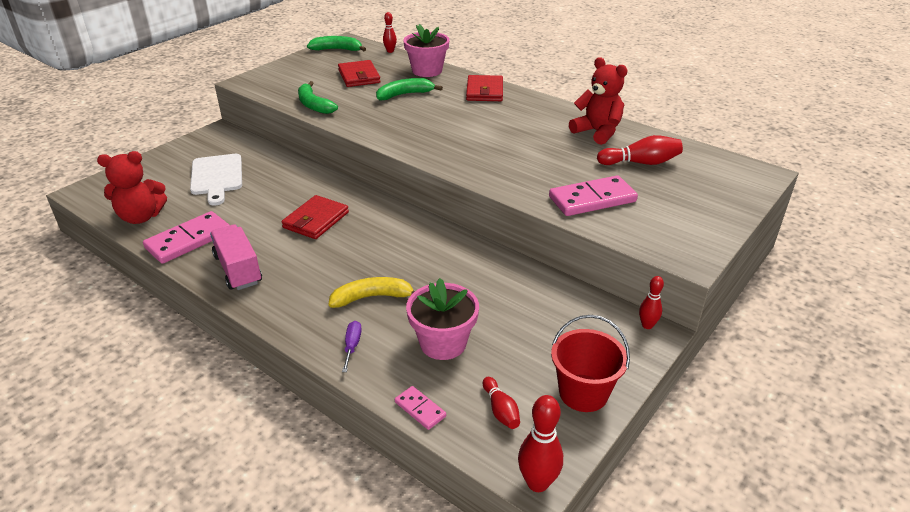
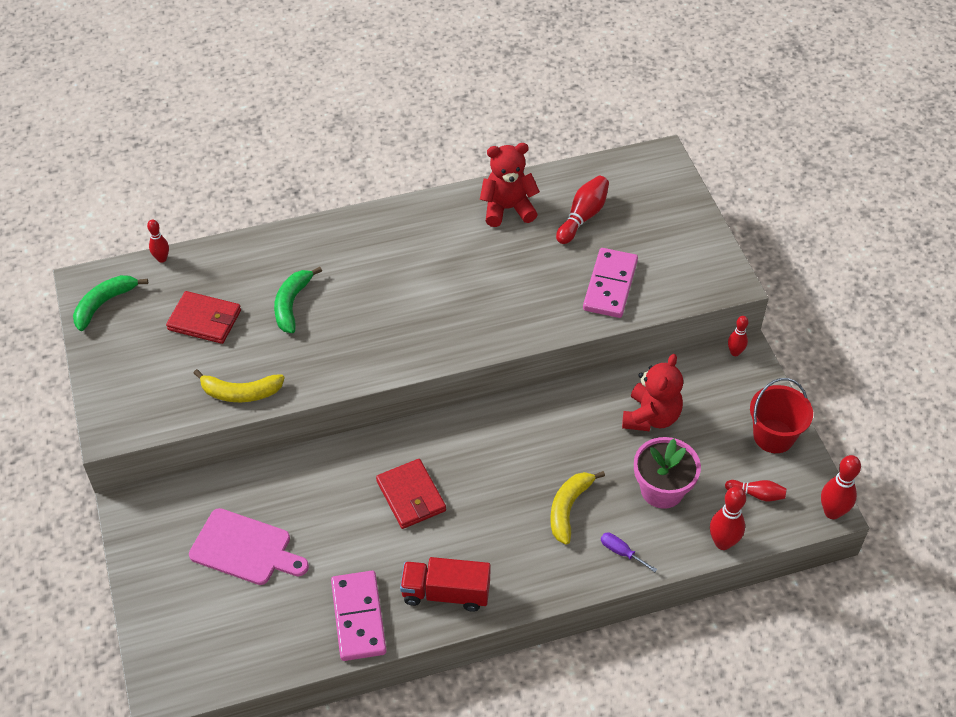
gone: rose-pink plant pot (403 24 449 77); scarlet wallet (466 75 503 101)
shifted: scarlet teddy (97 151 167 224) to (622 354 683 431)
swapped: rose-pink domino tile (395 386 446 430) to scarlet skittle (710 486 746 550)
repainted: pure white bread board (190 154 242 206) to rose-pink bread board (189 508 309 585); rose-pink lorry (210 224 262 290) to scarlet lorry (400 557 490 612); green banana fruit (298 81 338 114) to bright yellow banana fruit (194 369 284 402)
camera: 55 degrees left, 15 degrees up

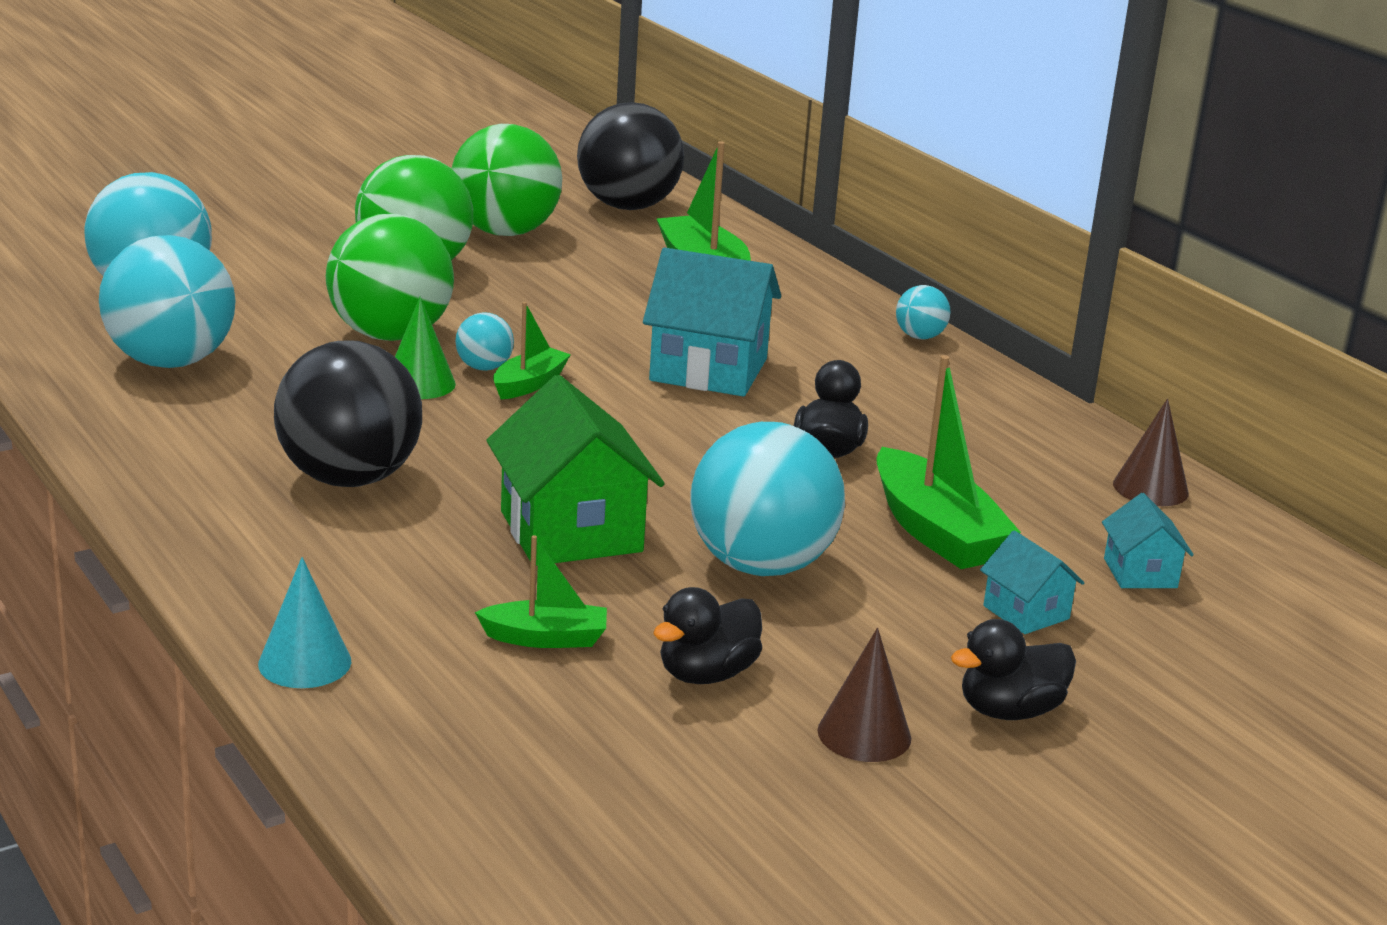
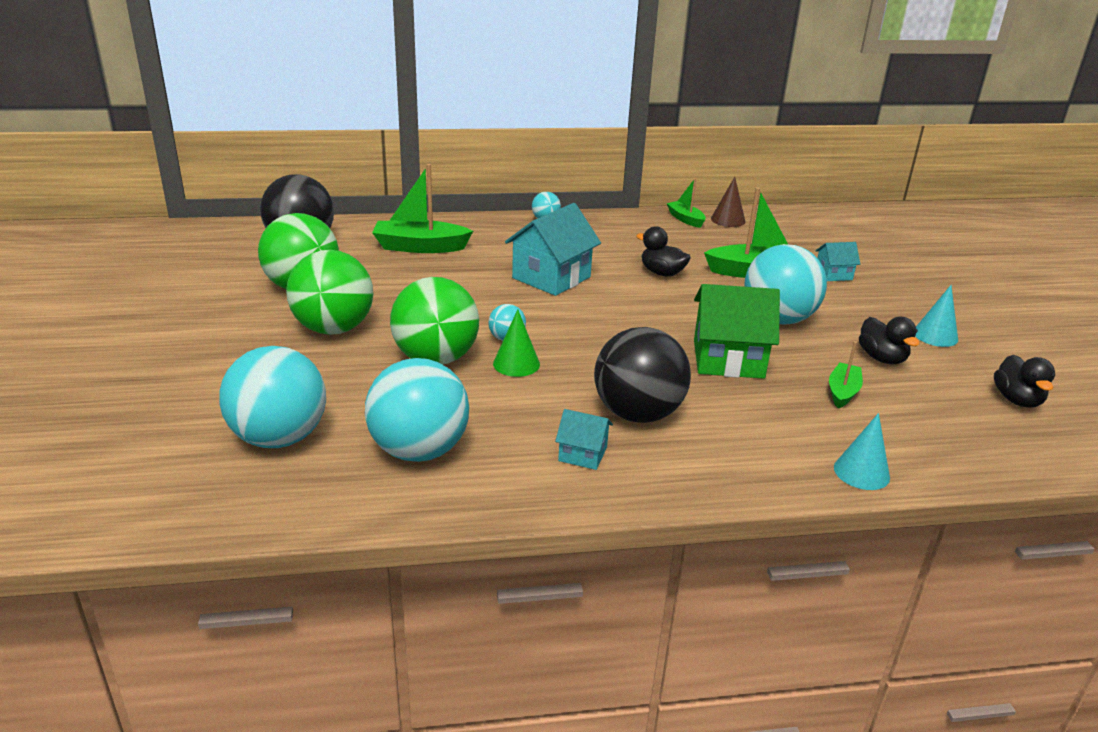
shifted: green boat (493 302 571 399) to (667 178 706 228); black duck (951 619 1076 720) to (994 355 1055 408); aqua toy house (1102 493 1194 588) to (555 409 613 470)
repainted: brown cone shape (817 628 911 762) to aqua cone shape (915 285 958 347)
camera: 65 degrees left, 5 degrees up

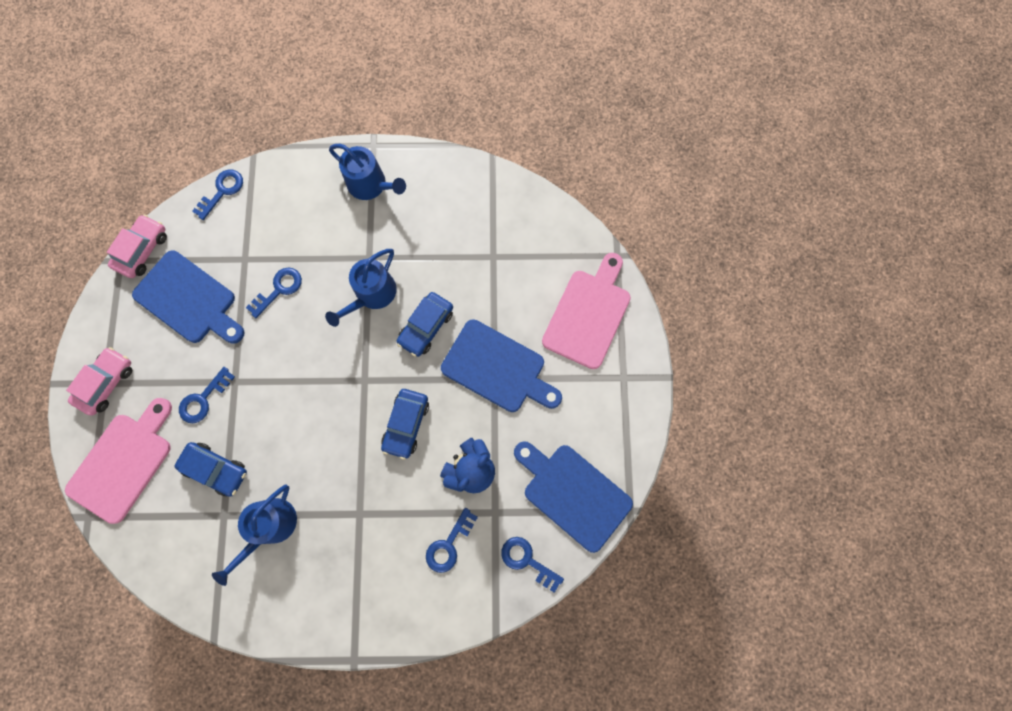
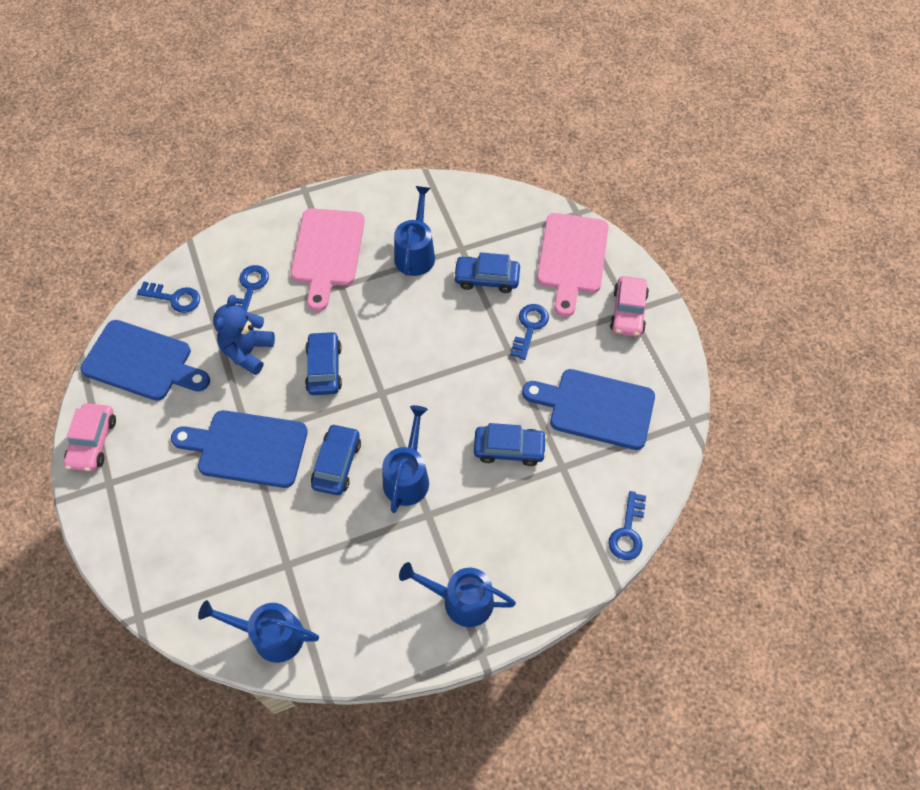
new: cobalt watering can (198 600 319 663)
shifted: rose-pink toy car (107 215 167 278) to (64 403 116 471); rose-pink bread board (542 253 631 369) to (291 208 365 311)
swapped: cobalt latchkey (246 267 302 318) to cobalt toy car (474 423 547 466)
camera: 160 degrees right, 15 degrees down

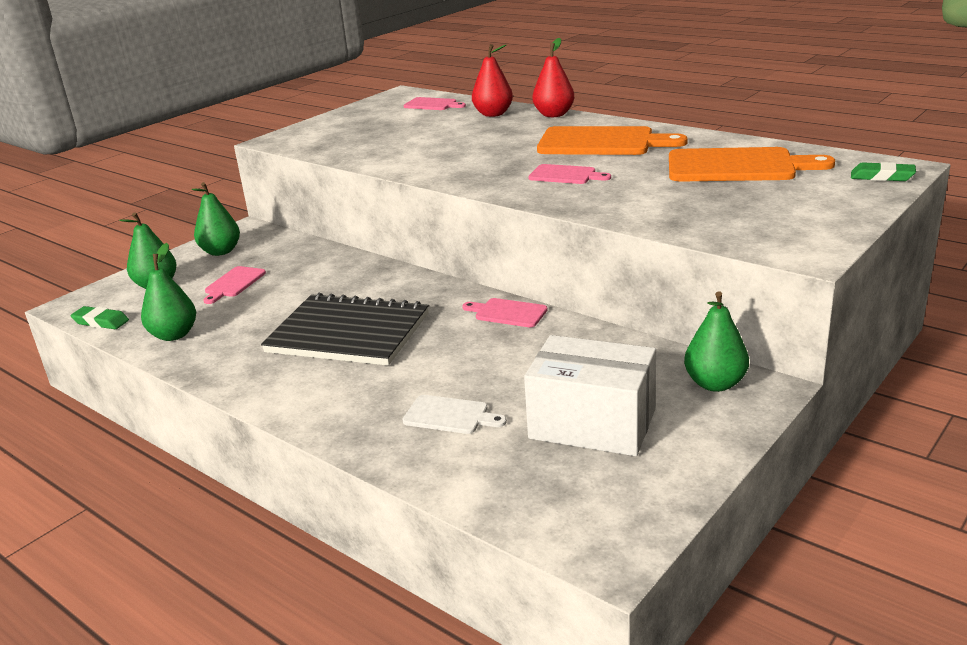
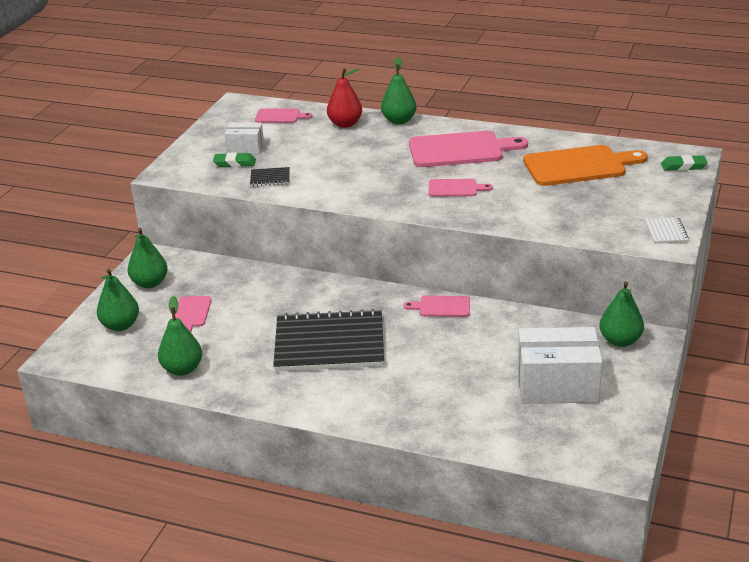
gone: pure white bread board (402 395 507 434)
new: pure white parcel (224 123 264 154); black notepad (250 167 290 187); pure white notepad (645 217 689 244)
shifted: green pencil eraser (71 306 129 329) to (213 152 256 167)
repainted: scarlet pear (533 38 574 117) to green pear (381 57 417 124); orange-coloured bread board (537 126 688 155) to rose-pink bread board (409 131 528 167)
camera: 20 degrees left, 5 degrees up

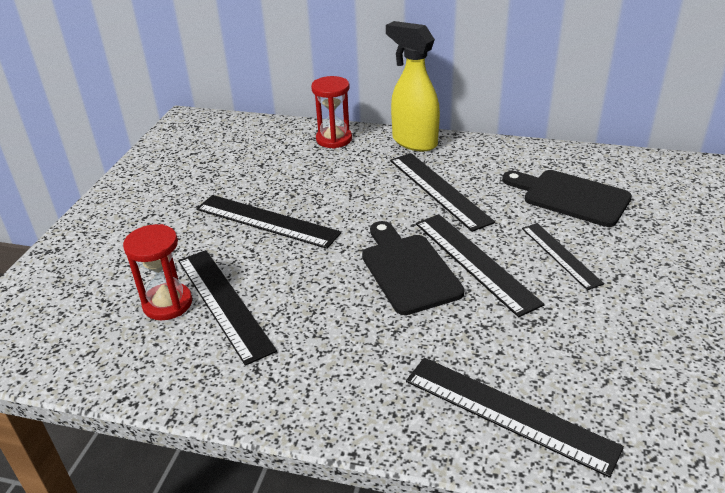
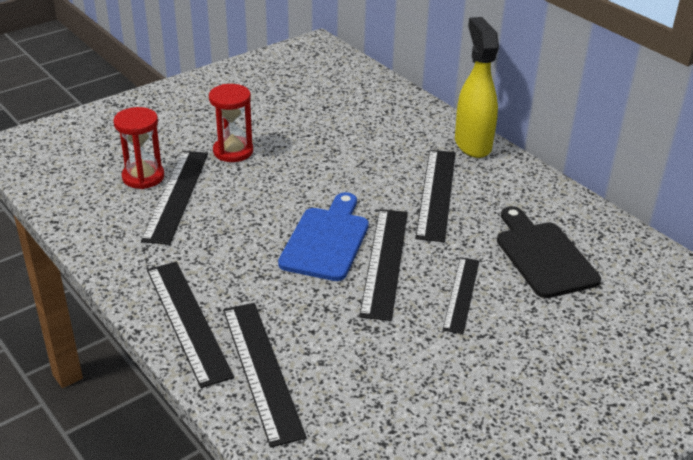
shifted: black measuring stick (196 195 341 249) to (147 262 234 388); scarlet sandglass (311 76 352 148) to (209 84 253 162)
repainted: black bread board (362 221 465 315) to cobalt bread board (278 192 369 281)
camera: 35 degrees right, 0 degrees up

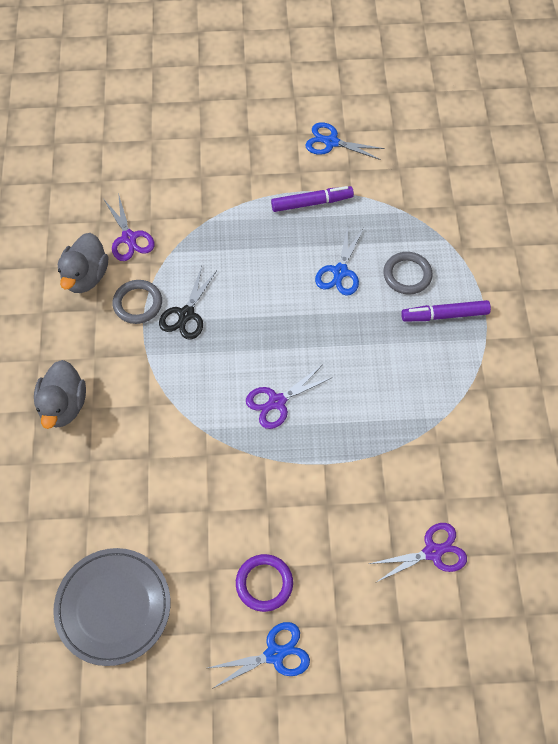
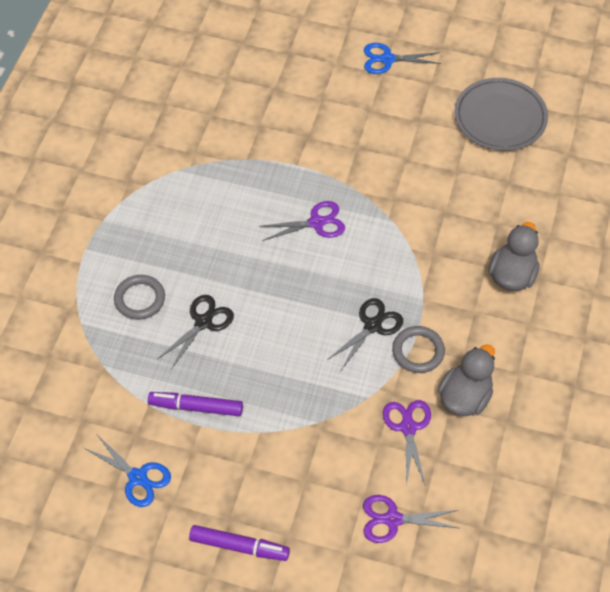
gone: royal purple torus (236 554 293 612)
shifted: royal purple pair of scissors (369 523 467 583) to (363 495 459 543); royal purple felt pen (401 300 491 321) to (189 525 290 561)
repainted: cobalt pair of scissors (315 226 363 296) to black pair of scissors (158 295 234 369)
camera: 160 degrees left, 5 degrees down

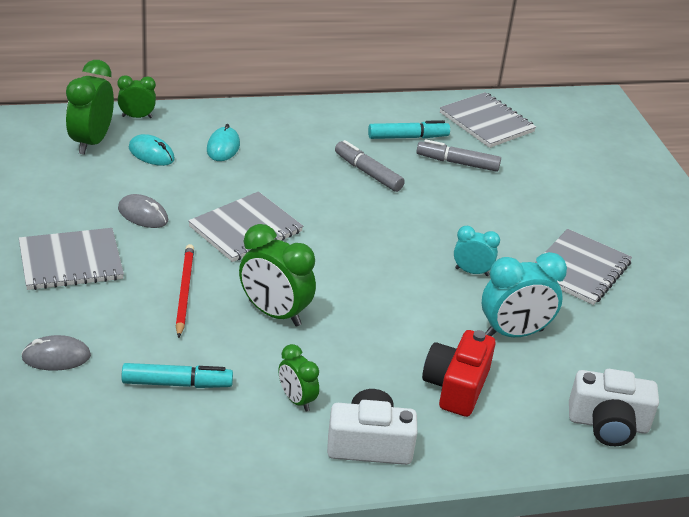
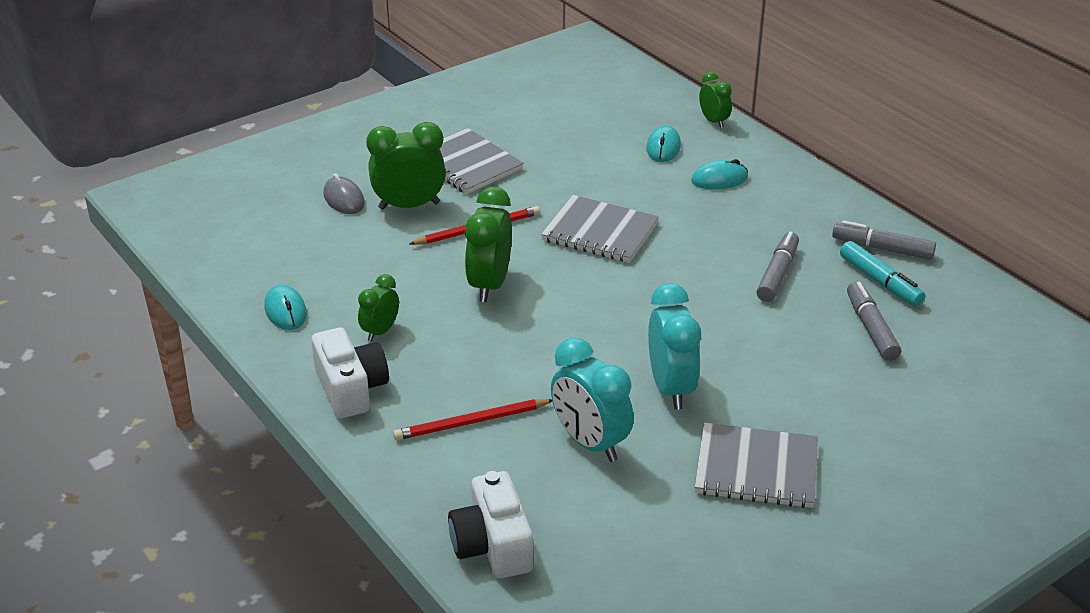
gone: grey mouse (118 194 168 228); aqua felt pen (122 363 233 388); grey notepad (440 92 536 148)
new: aqua mouse (265 284 307 330); grey felt pen (832 220 936 260)
shifted: green clock (66 60 114 155) to (366 122 446 210)
swapped: scarlet photo camera (422 330 496 417) to scarlet pencil (393 399 552 440)
scaled: aqua clock (454 226 500 276) = (648 283 701 410) x1.72
camera: 70 degrees right, 0 degrees up

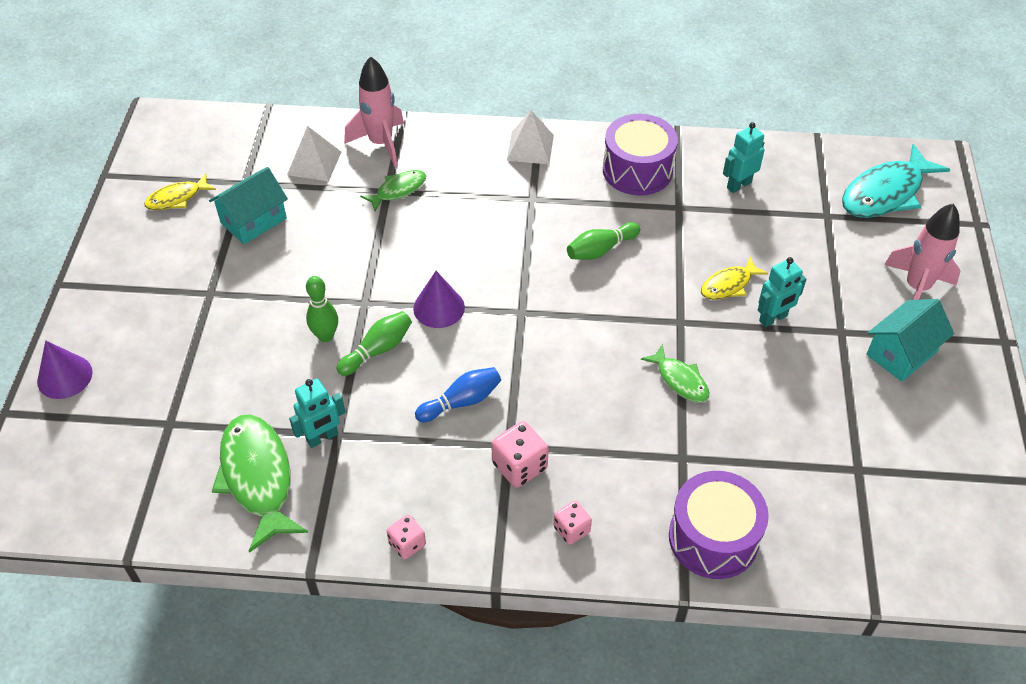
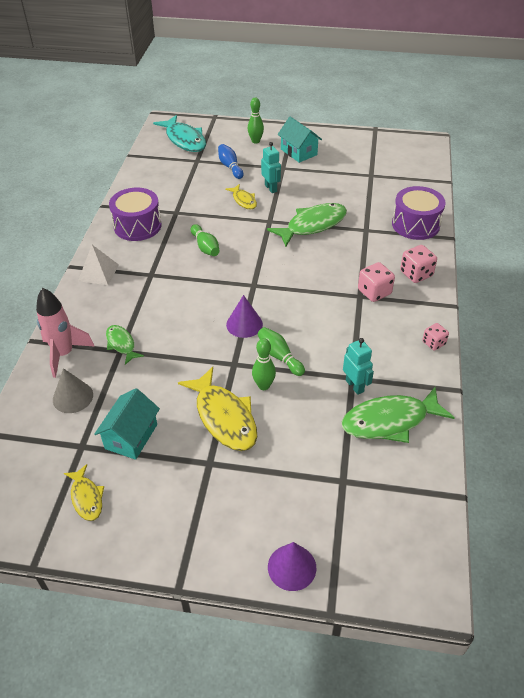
gone: aqua toy robot (723 122 764 193)
new: bright yellow toy fish (178 367 257 451)
shifted: cobalt skittle (415 367 501 422) to (218 144 243 179)
swapped: pure white solid pyramid (287 126 341 181) to grey cone shape (53 368 93 413); rose-pink rocket (884 203 961 300) to green skittle (248 98 264 144)
rotated: aqua toy house (209 167 288 244) = (94 388 160 460) 60 degrees clockwise
scaled: rose-pink die (554 501 592 545) = (400 245 437 283) x1.55; green toy fish (641 344 709 403) = (267 203 347 247) x1.83
camera: 85 degrees left, 5 degrees down

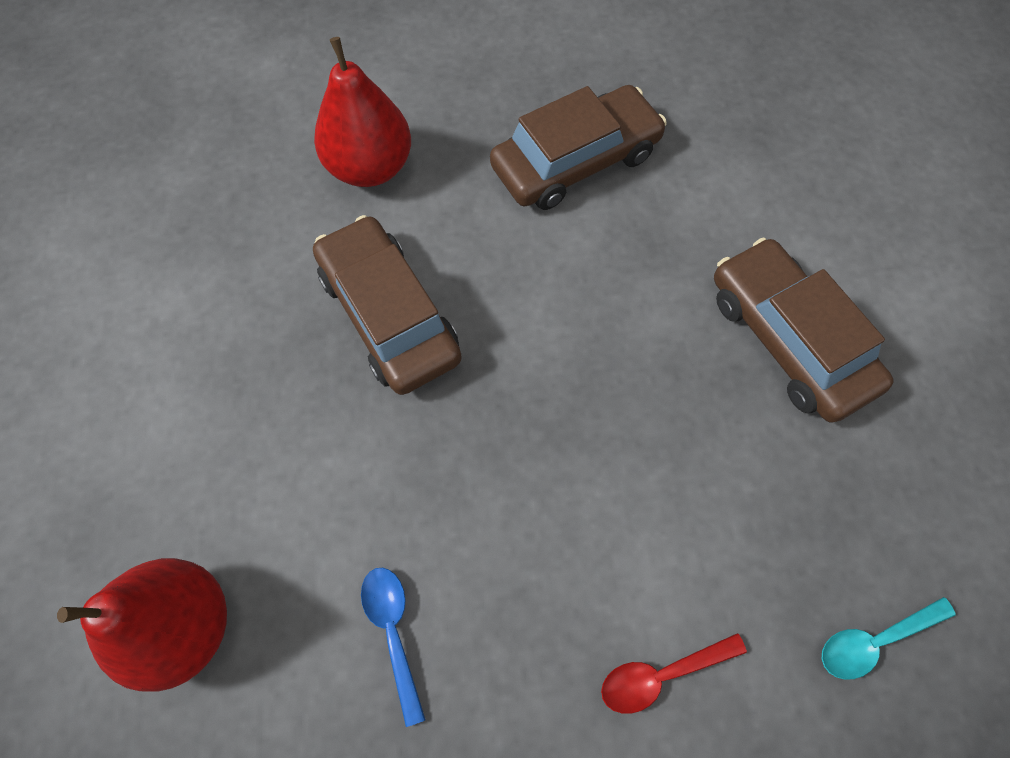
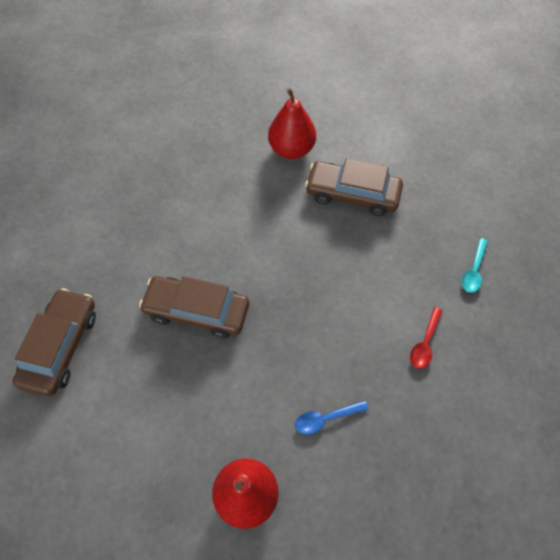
shifted: scarlet pear (314 37 411 187) to (268 88 316 159); brown toy car (490 85 667 210) to (12 288 96 396)
rotated: cobalt tablespoon (361 567 426 727) = (295 401 369 435) 45 degrees counterclockwise
camera: 45 degrees left, 5 degrees down

